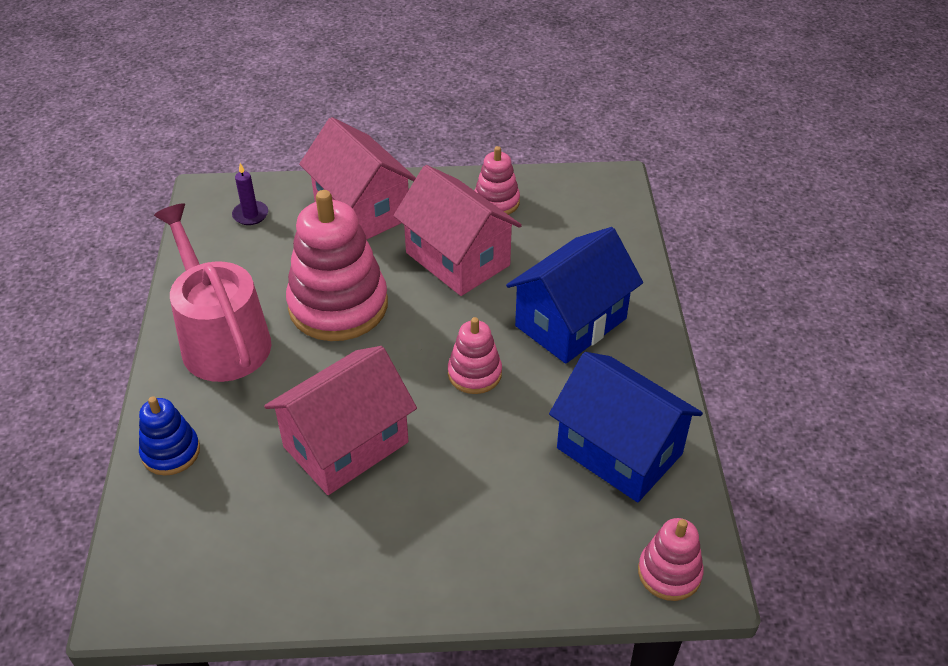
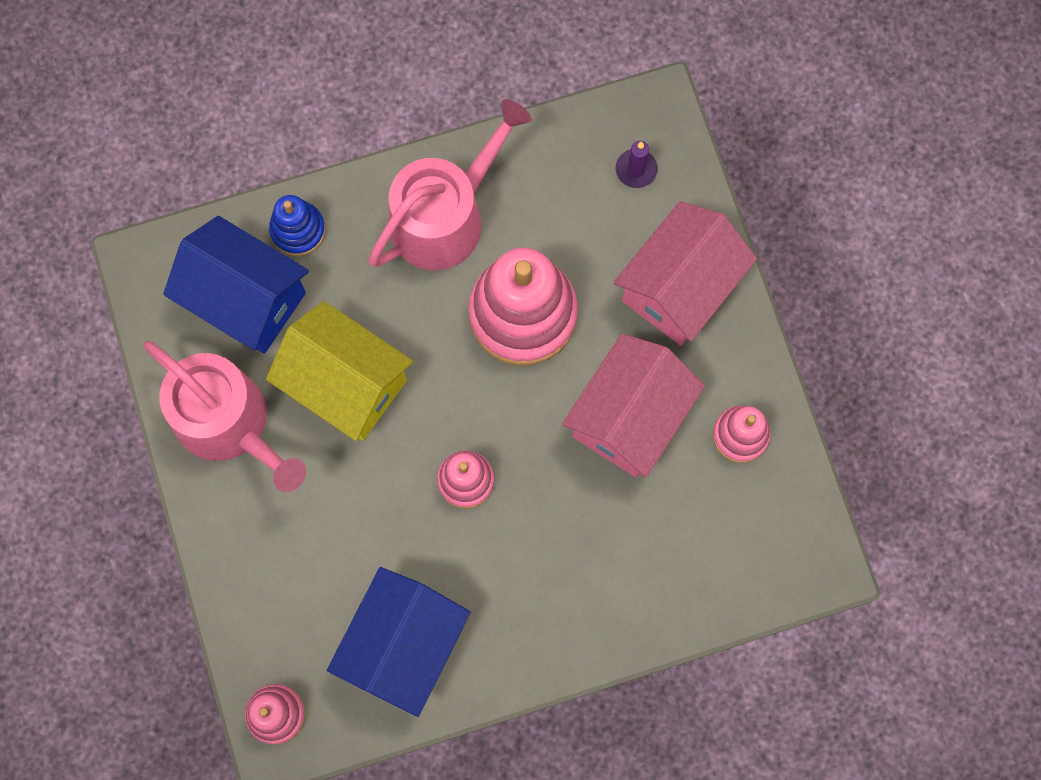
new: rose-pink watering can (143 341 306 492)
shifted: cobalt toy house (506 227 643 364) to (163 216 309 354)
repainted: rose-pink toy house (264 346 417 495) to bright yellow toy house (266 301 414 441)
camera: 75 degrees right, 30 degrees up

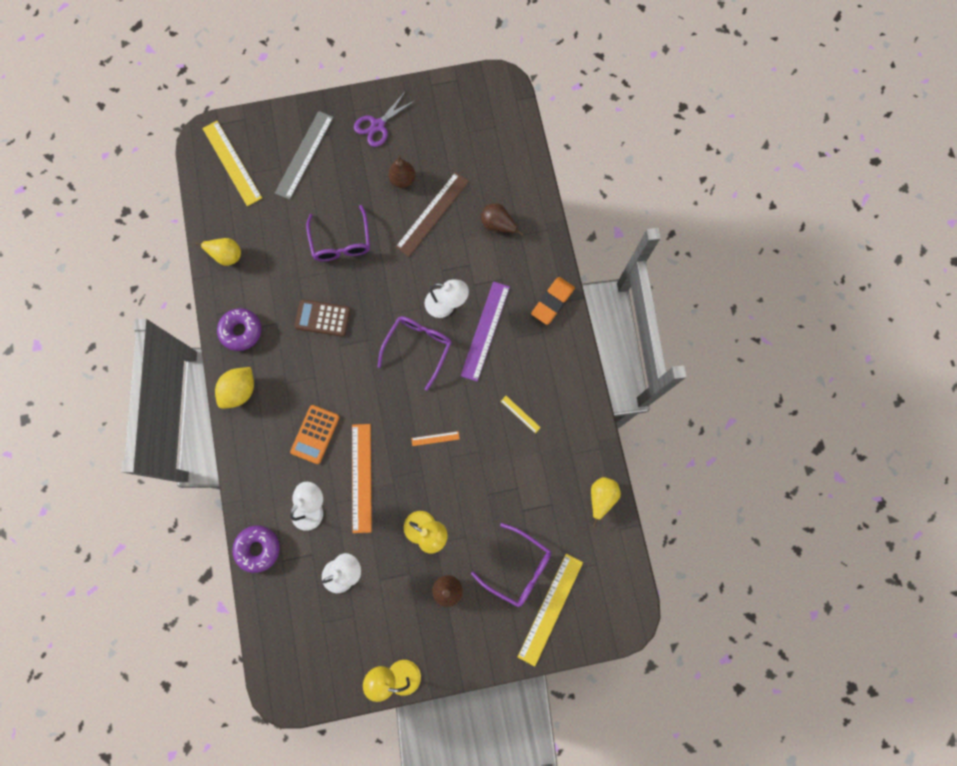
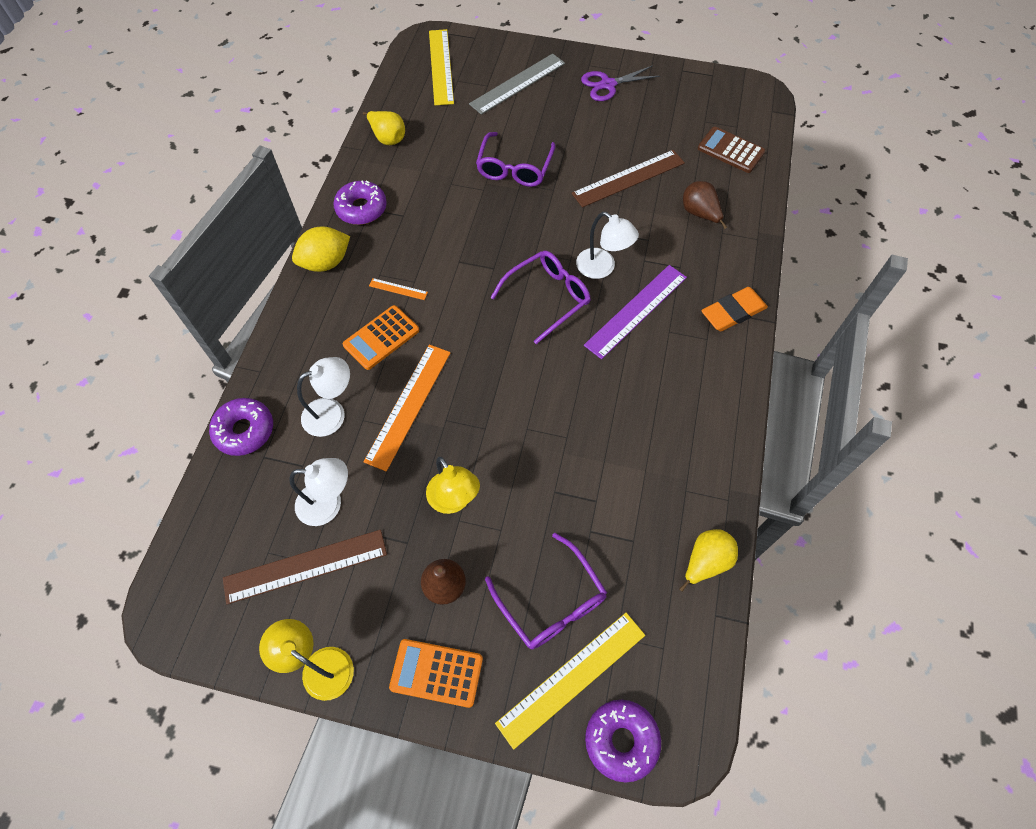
gone: brown pear (388 155 416 188); bright yellow measuring stick (501 396 541 433)
new: brown measuring stick (223 530 387 604); orange-coloured pocket calculator (389 639 483 708); royal purple doughnut (585 700 661 783)
shifted: brown pocket calculator (294 299 350 337) to (698 127 765 173); orange-coloured measuring stick (411 431 460 446) to (369 278 428 300)
camera: 25 degrees right, 15 degrees down

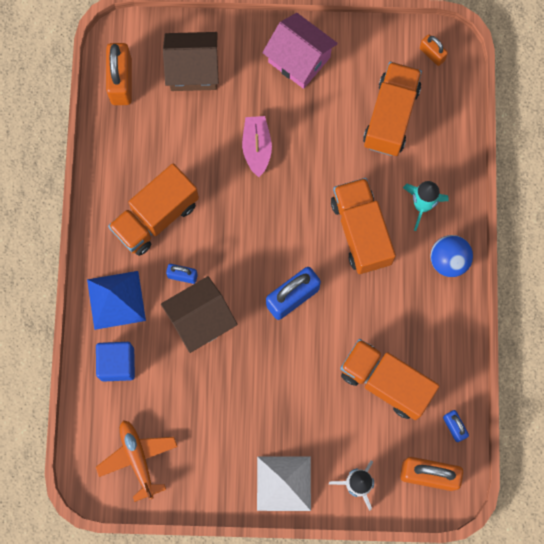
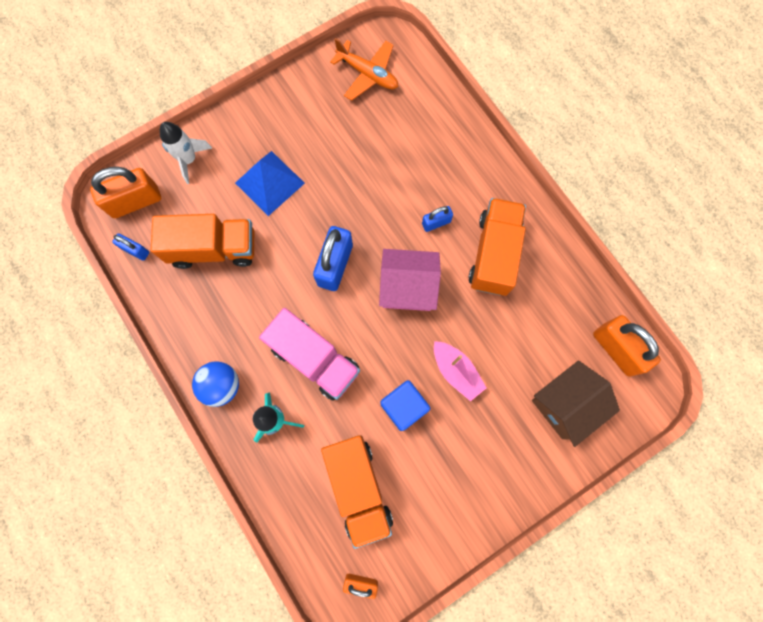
gone: brown toy house (161 276 238 353); pure white solid pyramid (257 456 311 511)
shifted: cobalt solid pyramid (87 271 146 330) to (235 151 305 216); cobalt block (96 342 135 382) to (380 380 430 431); rose-pink toy house (262 13 338 89) to (379 249 441 311)
repainted: orange-coloured lorry (331 178 396 274) to rose-pink lorry (259 308 360 401)
camera: 145 degrees right, 0 degrees up

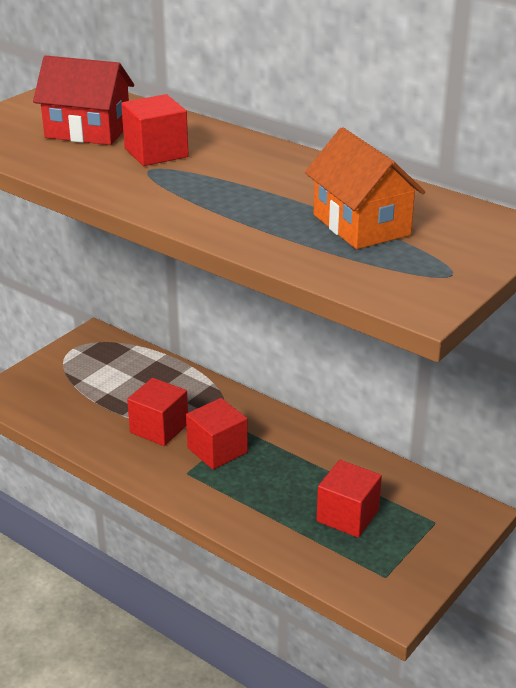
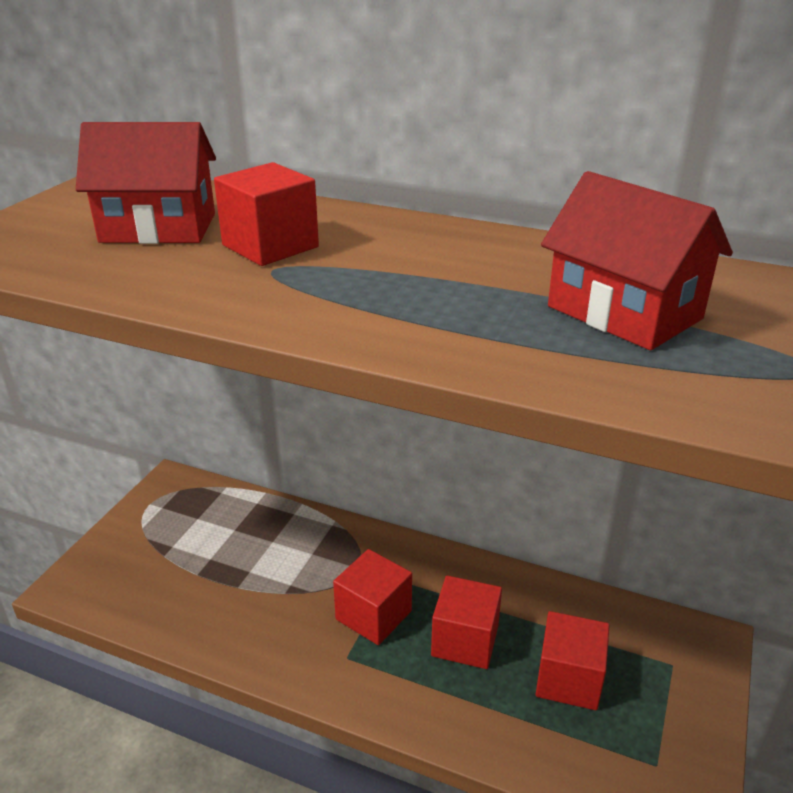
shifted: scarlet block (127 378 188 446) to (431 576 502 669)
repainted: orange-coloured toy house (305 127 425 249) to scarlet toy house (541 171 733 350)
camera: 15 degrees left, 0 degrees up

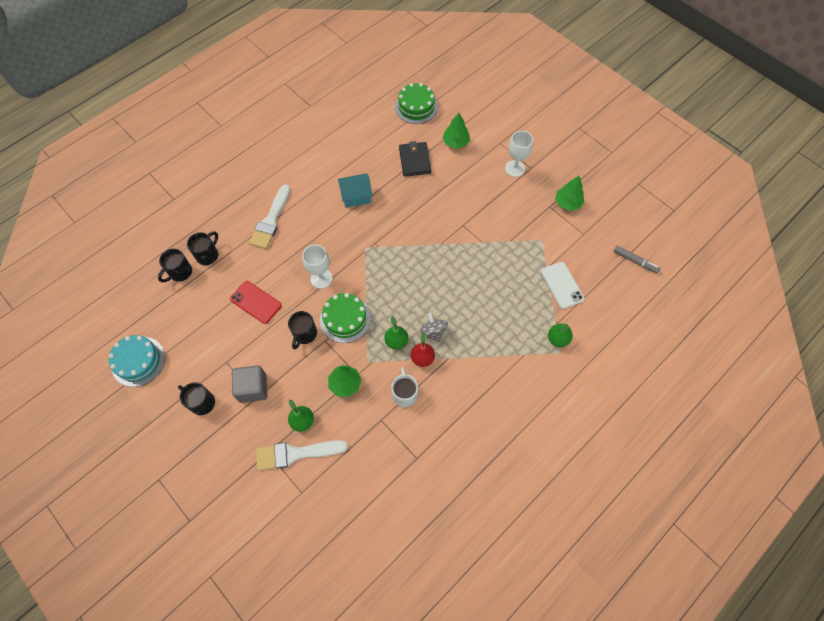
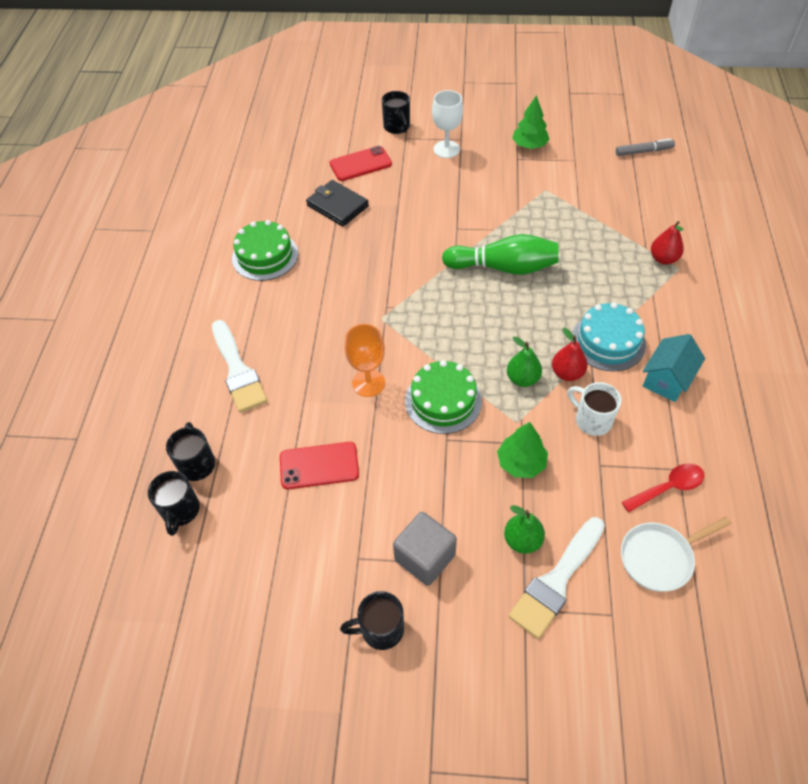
gone: grey whirligig (420 312 448 343); pure white smartphone (541 262 584 309)
new: green skittle (442 234 559 275); pure white frying pan (621 517 732 592); scarlet tablespoon (622 464 705 512)
shifted: aqua cake (109 335 165 387) to (572 302 646 371); black mug (288 311 317 349) to (382 91 410 134); aqua toy house (338 173 372 207) to (643 334 705 402); green cake (395 83 438 124) to (232 220 298 281)
swapped: green tree (442 113 470 149) to scarlet smartphone (330 146 392 181)
repainted: pure white wine glass (302 245 333 289) to orange-coloured wine glass (345 324 385 397); green pear (548 324 573 347) to scarlet pear (651 221 684 265)
camera: 40 degrees left, 10 degrees down

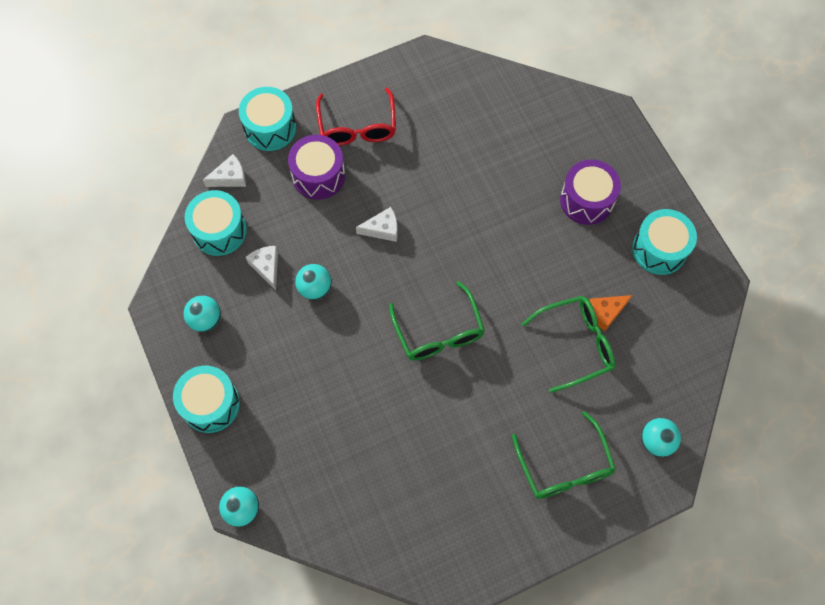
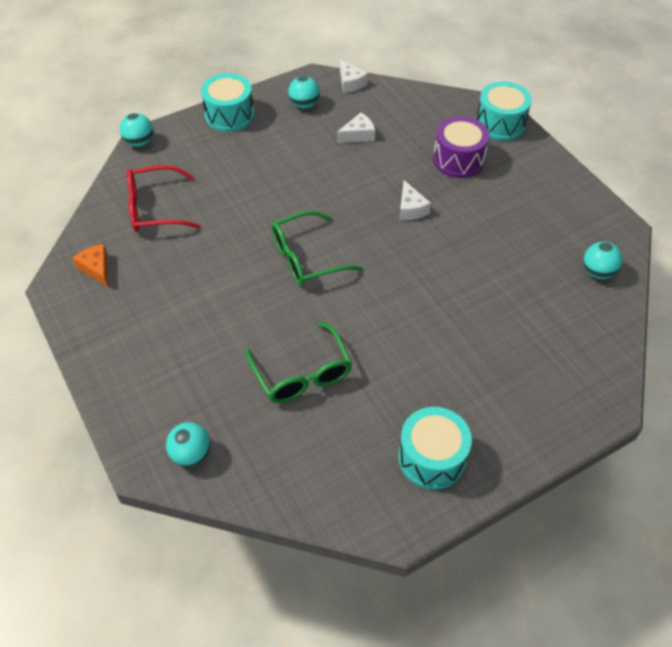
gone: aqua drum (185 190 247 256); green eyeglasses (512 411 616 499); royal purple drum (560 160 621 225)
shifted: pure white piece of cheese (203 154 246 187) to (340 59 368 93); aqua sphere (295 264 332 300) to (583 242 623 279); scarlet eyeglasses (316 88 396 146) to (127 165 200 232); orange-coloured piece of cheese (589 295 632 331) to (73 244 108 287)
camera: 85 degrees right, 15 degrees down

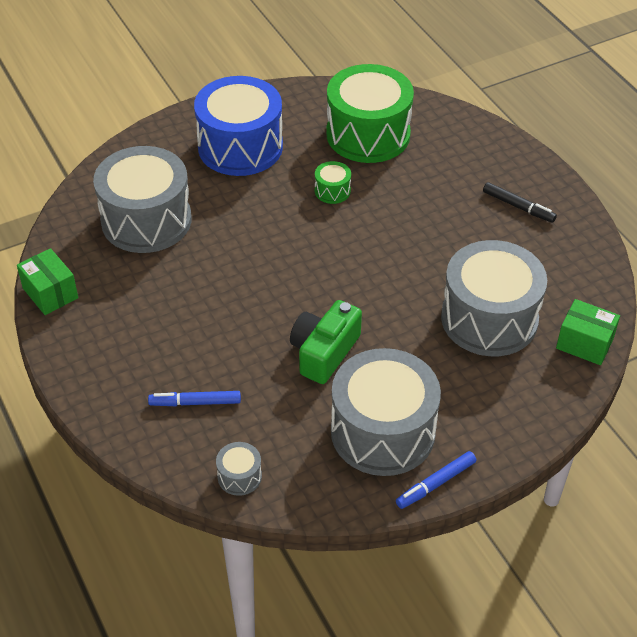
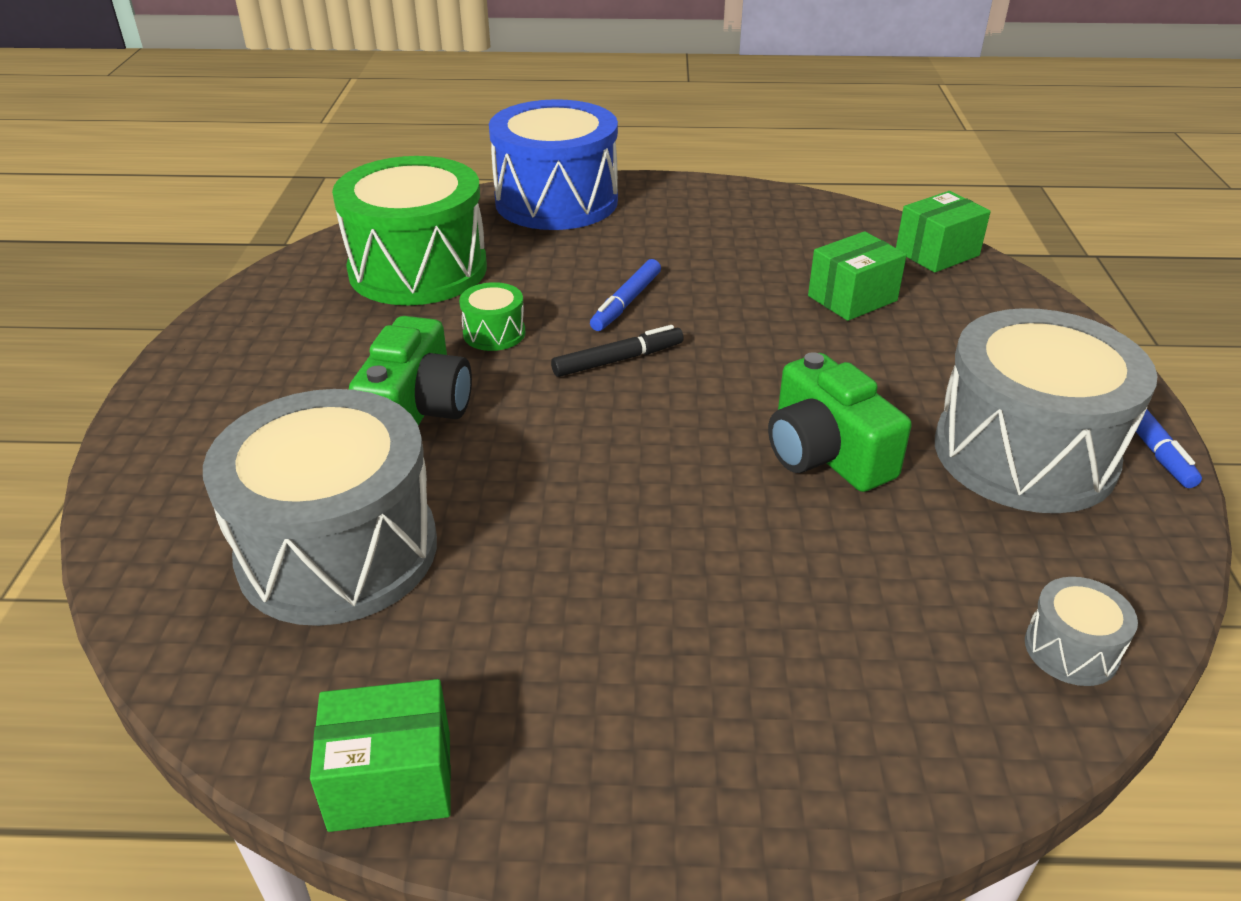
new: green photo camera (349 316 472 426)
shifted: cobalt felt pen (148 391 241 406) to (590 259 661 331); cobalt drum (194 76 283 176) to (489 99 618 230); black felt pen (483 182 557 223) to (551 325 684 377)
swapped: grey drum (441 240 547 356) to green parcel (808 231 907 321)
camera: 60 degrees left, 10 degrees down

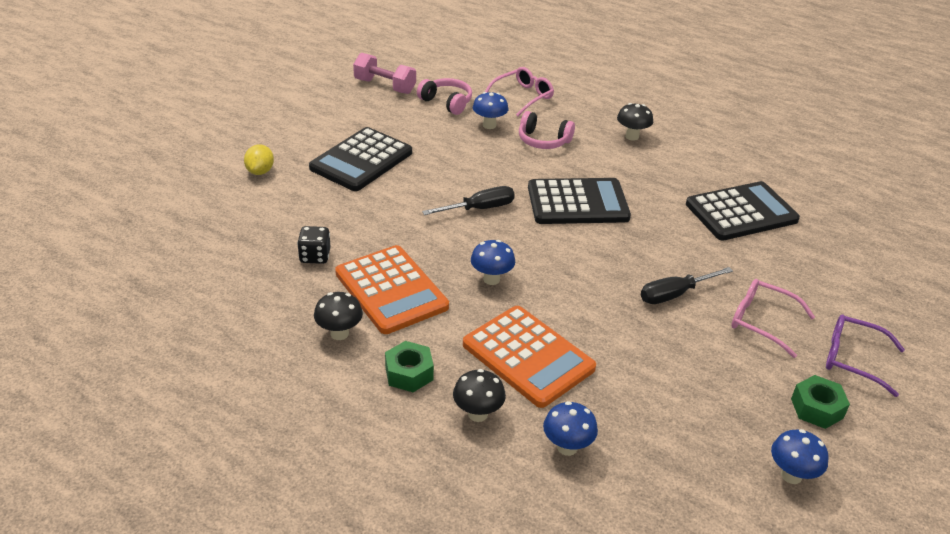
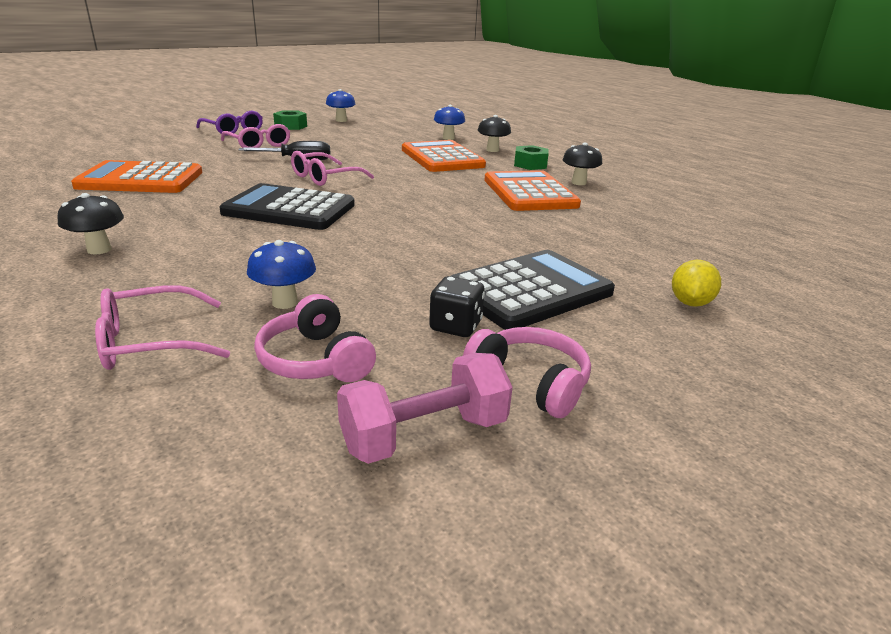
gone: black screwdriver (422 186 515 215); cobalt toadstool (471 240 515 285)
new: rose-pink eyeglasses (291 151 374 186)
shifted: black die (297 226 331 264) to (429 276 485 337); rose-pink headphones (519 111 575 149) to (463 327 591 418)
repainted: black pocket calculator (686 181 800 240) to orange-coloured pocket calculator (71 160 202 193)
rotated: rose-pink hand weight (353 53 416 94) = (337 353 513 464) 75 degrees counterclockwise
camera: 160 degrees left, 10 degrees down

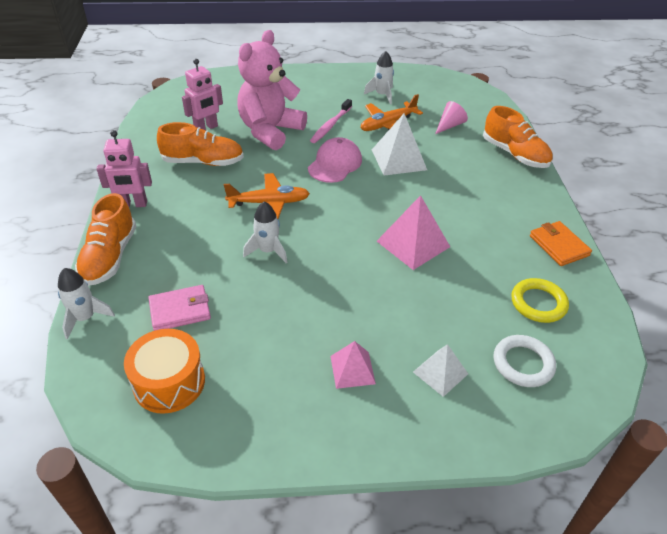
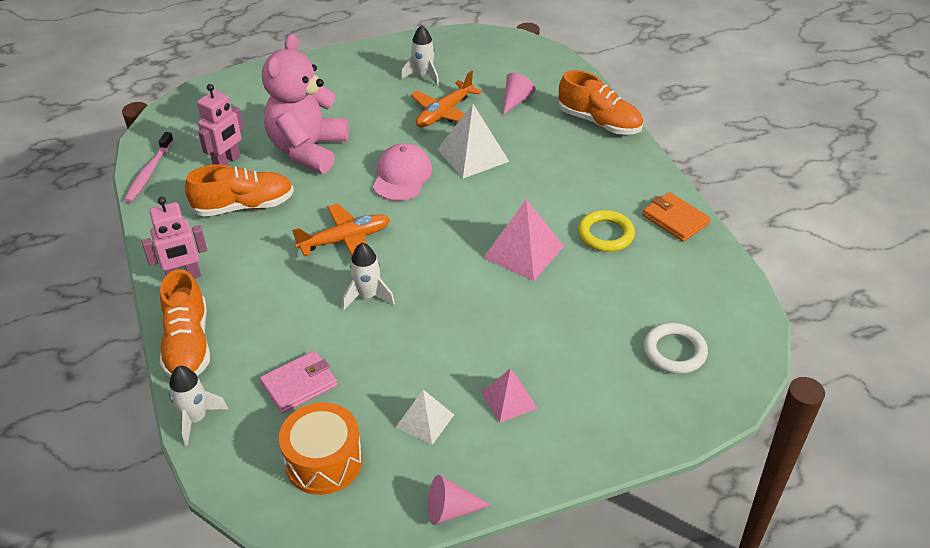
new: rose-pink cone shape (428 475 491 525)
shifted: rose-pink tooth brush (310 99 352 143) to (124 132 174 203); pure white solid pyramid (413 344 468 397) to (395 390 454 445); bright yellow torus (511 278 569 323) to (578 210 635 252)
camera: 15 degrees left, 0 degrees up

